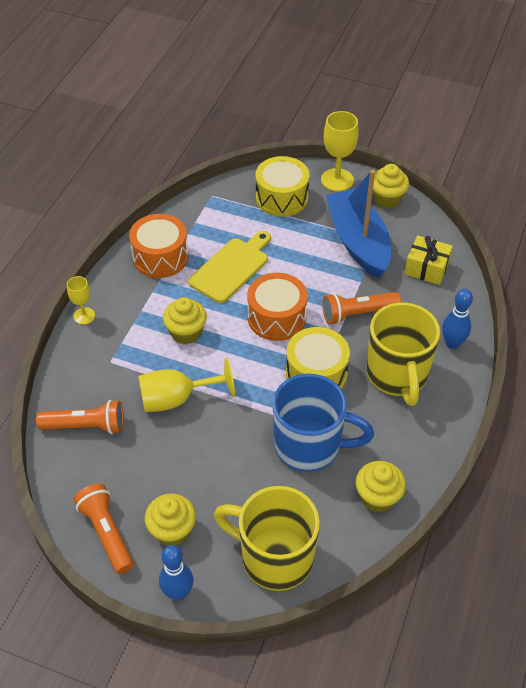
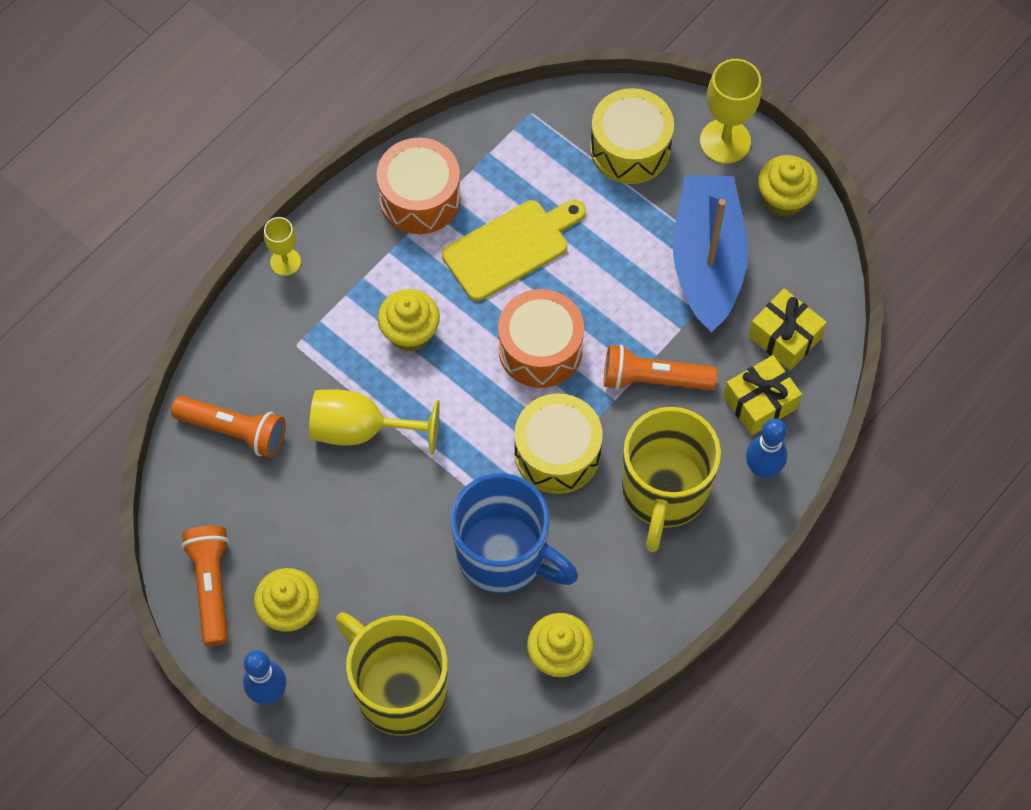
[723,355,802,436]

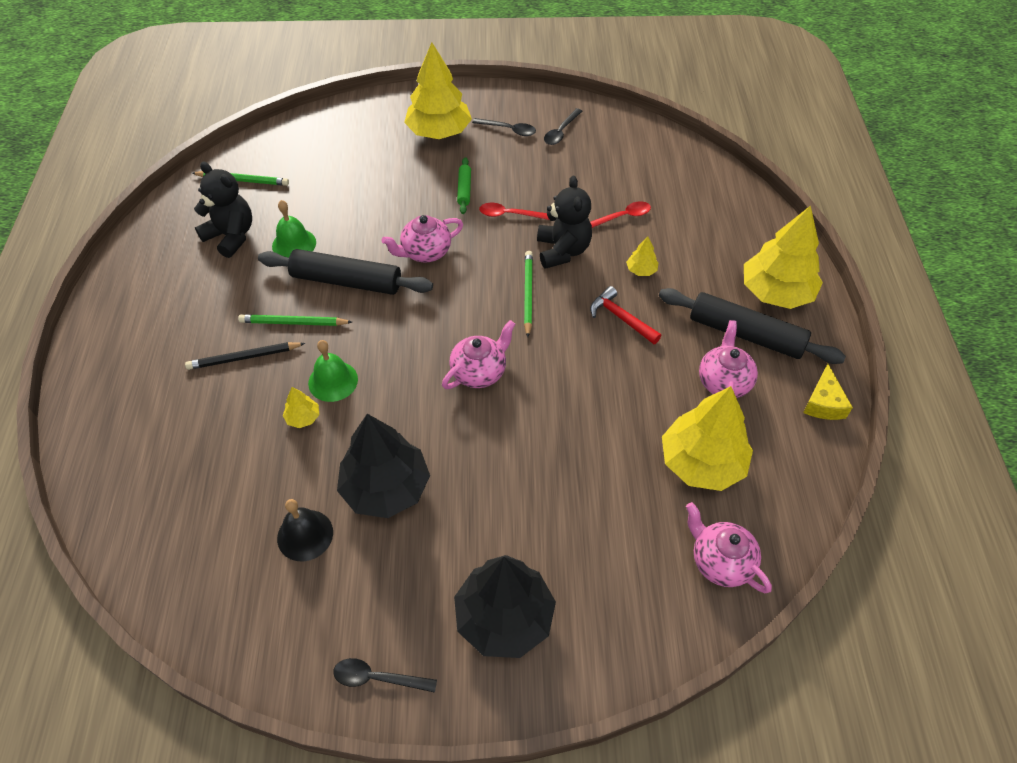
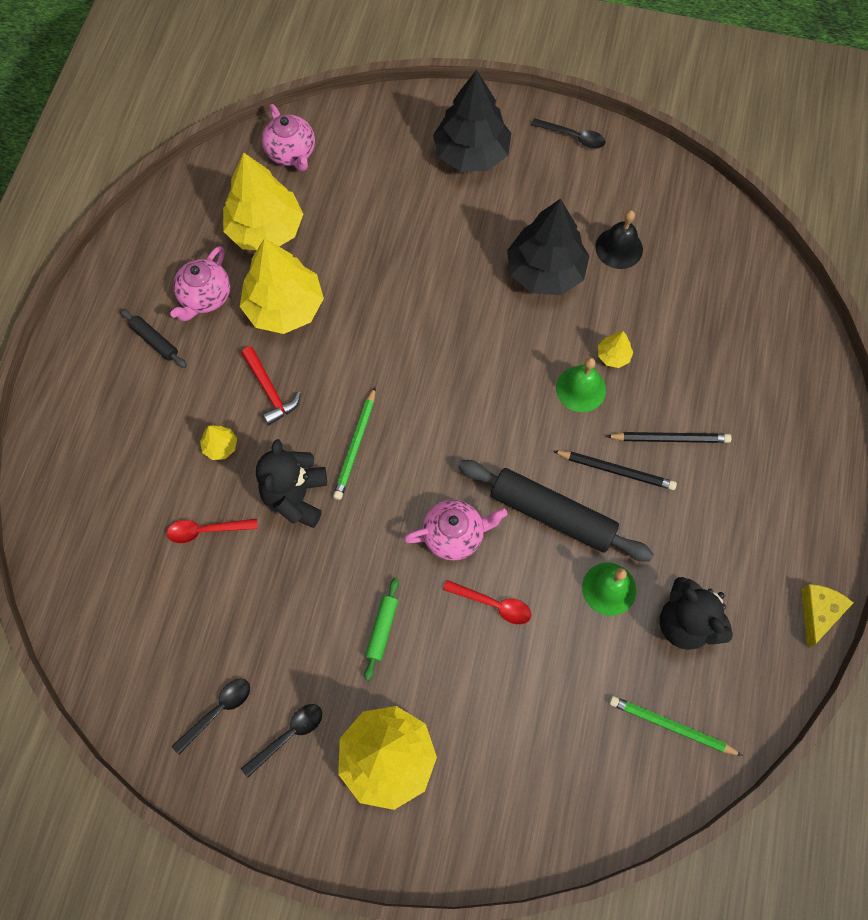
[442,320,515,389] (first image)
[443,580,532,625]
[240,238,324,334]
[801,584,853,648]
[553,451,677,490]
[241,704,322,778]
[120,309,187,368]

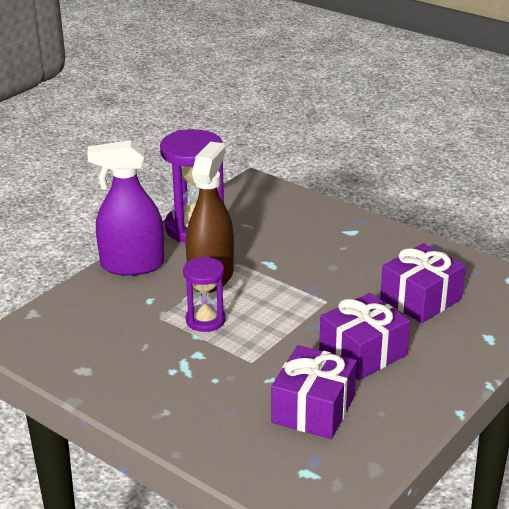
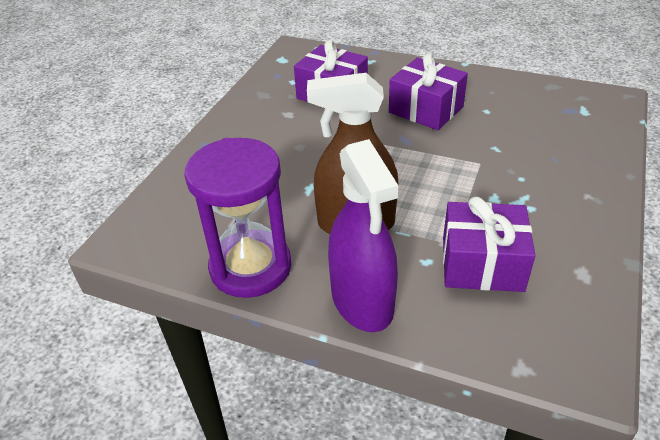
[183,257,226,332] (first image)
[443,197,536,292]

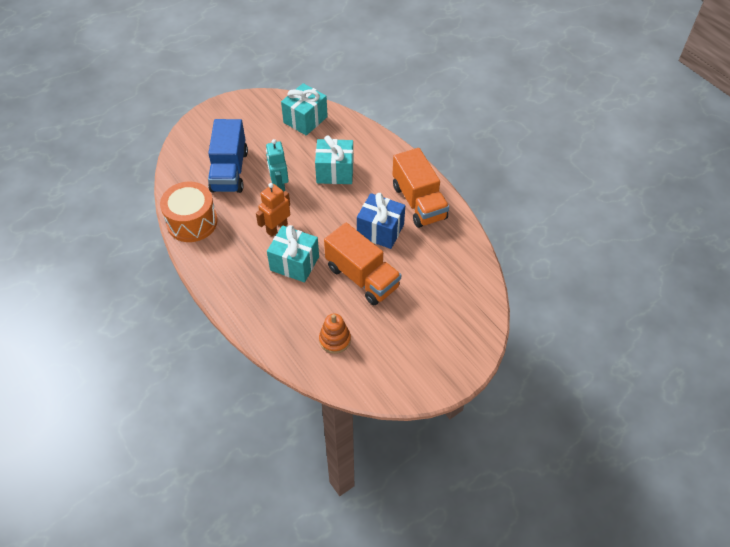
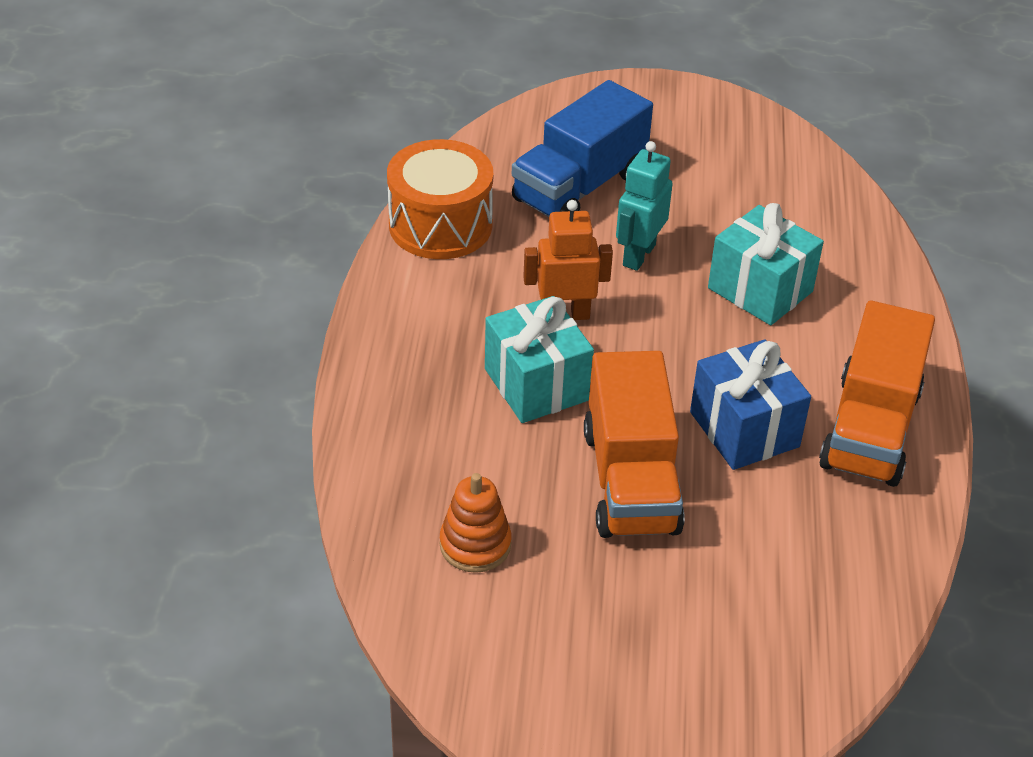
[281,83,328,136] (first image)

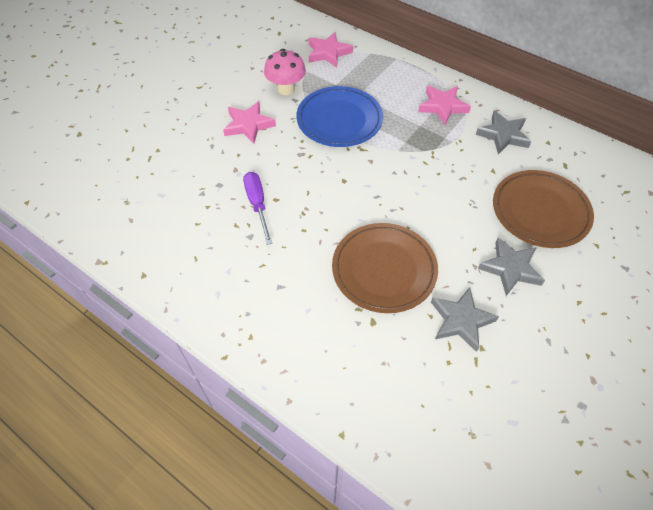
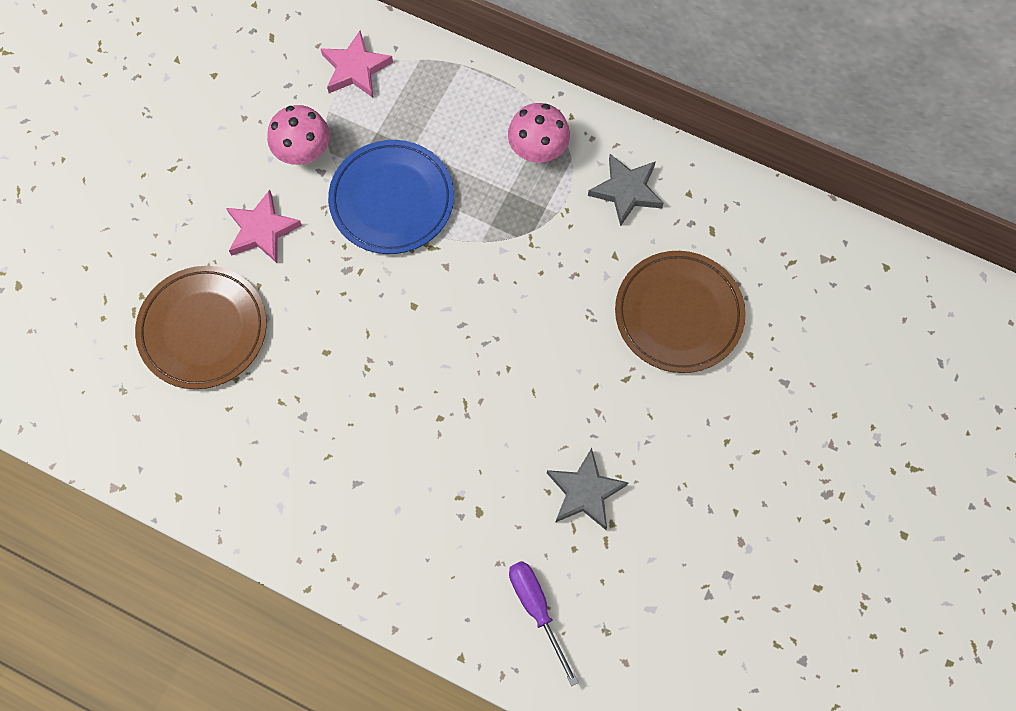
[478,238,545,296] (first image)
[509,561,579,686]
[135,266,267,389]
[508,103,570,163]

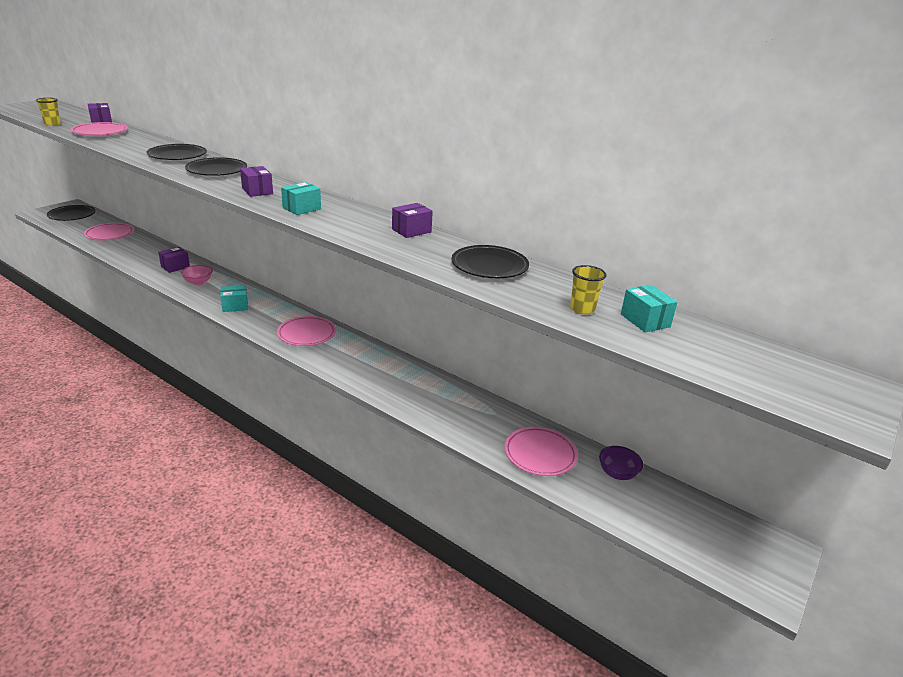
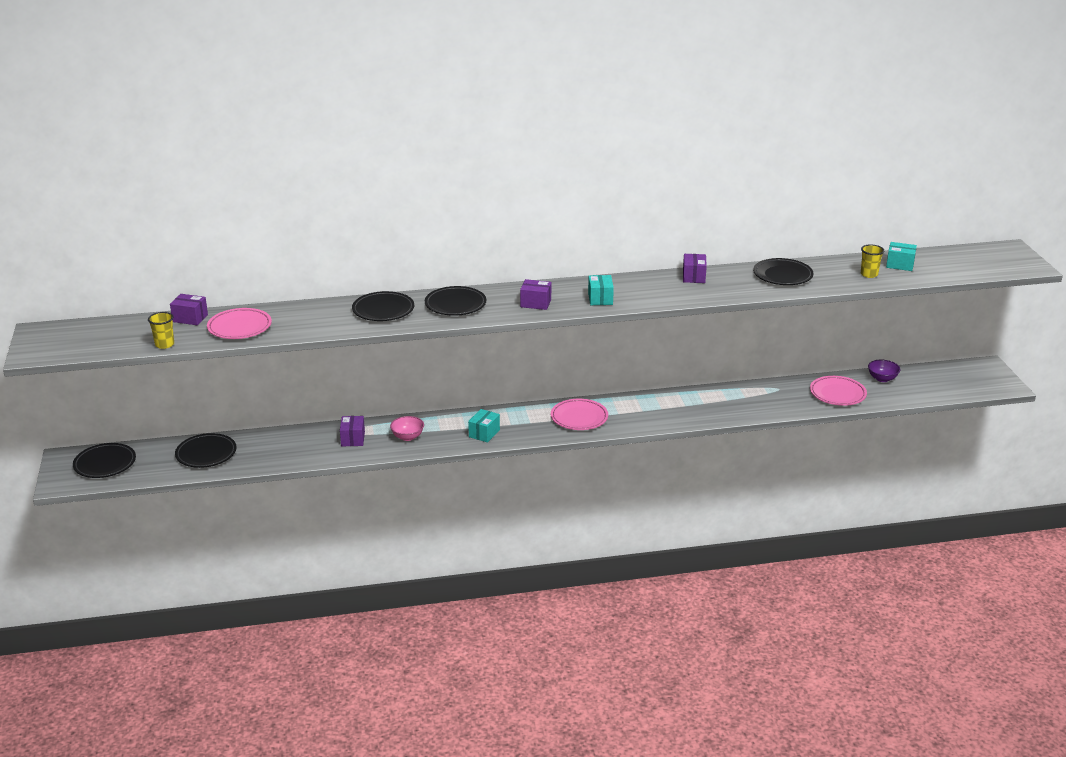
[175,433,236,468]

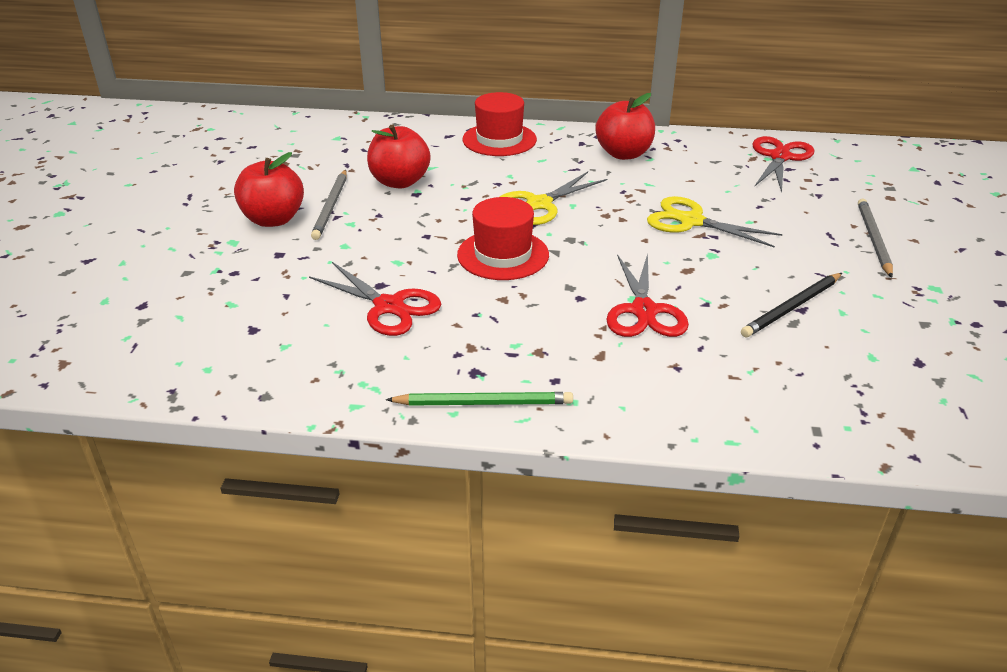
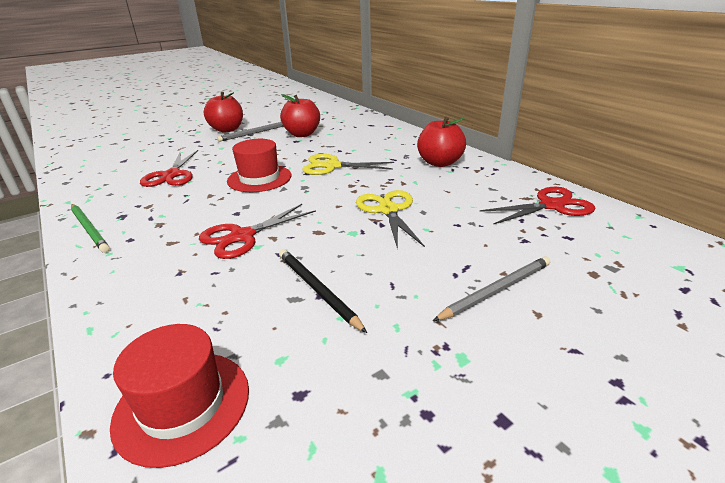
[110,324,249,468]
[279,249,367,333]

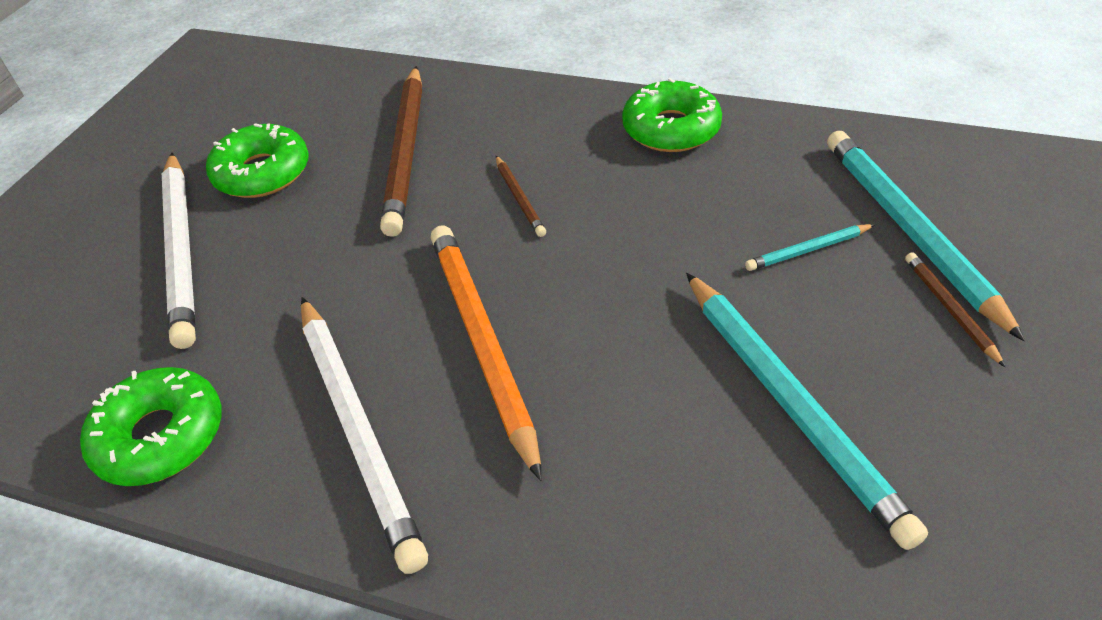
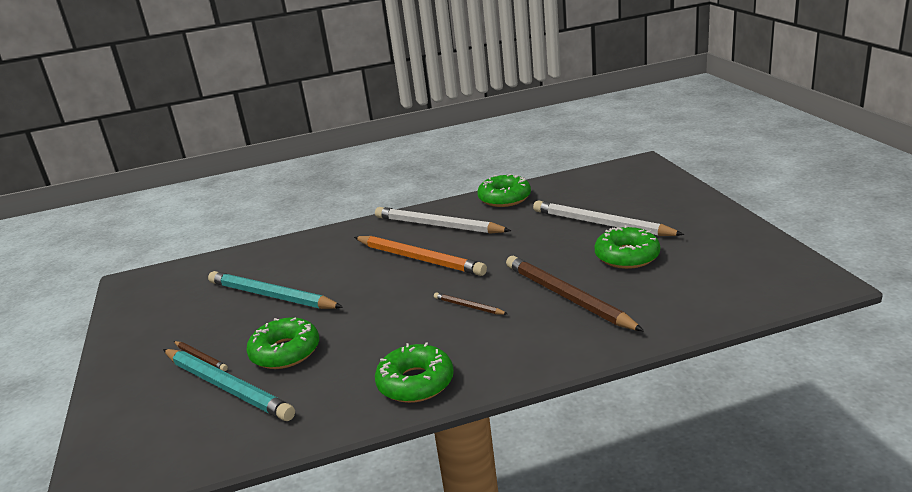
[246,317,319,369]

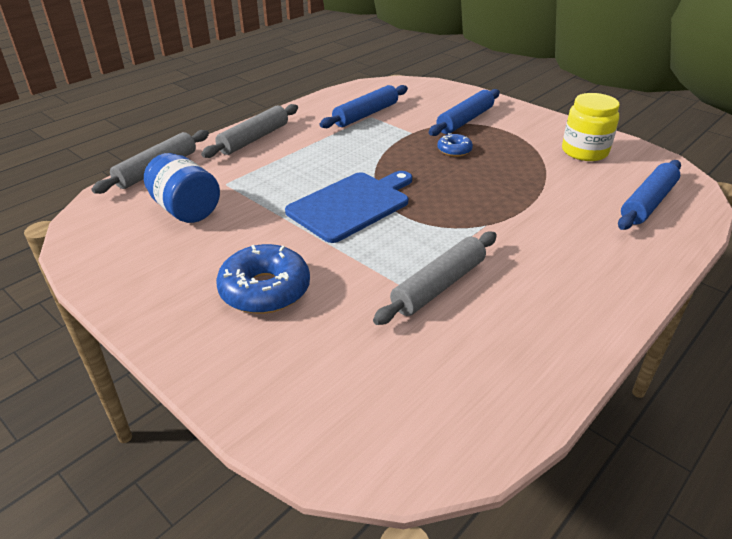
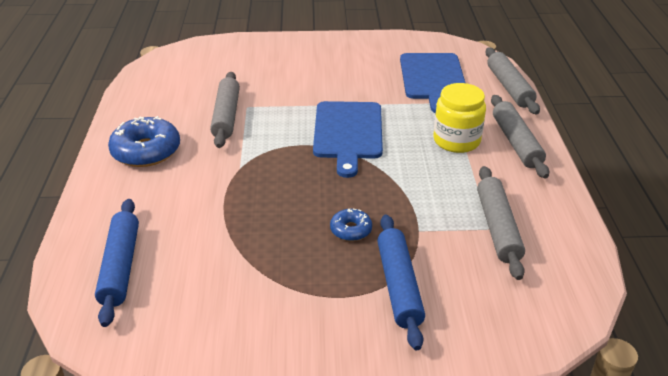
[108,116,180,167]
[433,83,486,153]
[400,53,465,113]
[477,166,525,280]

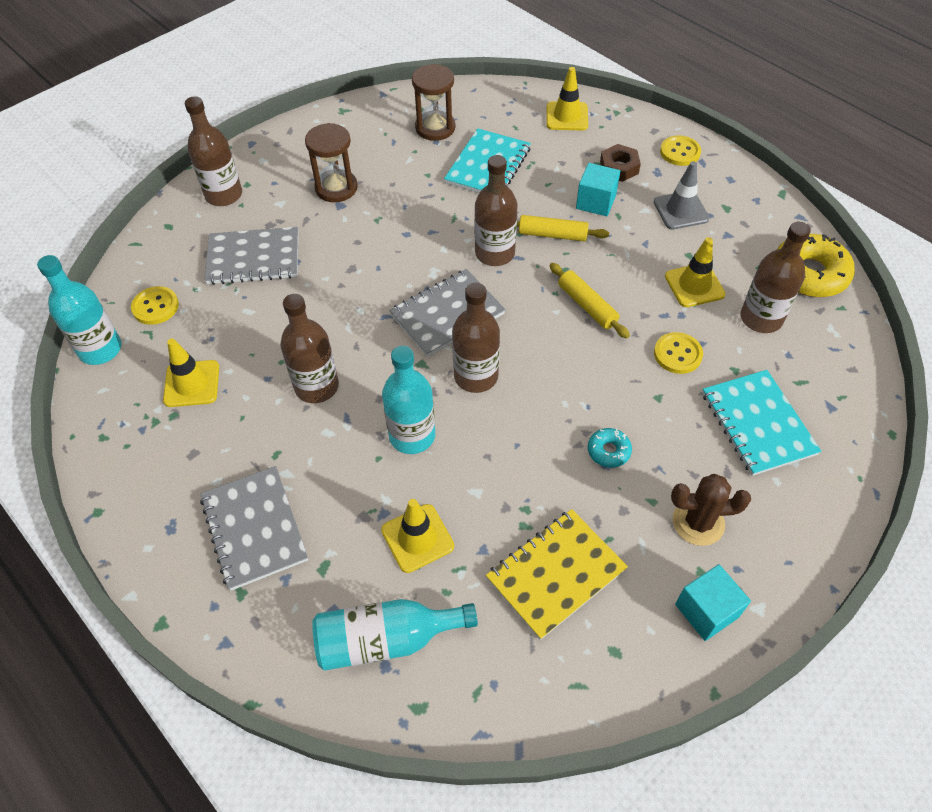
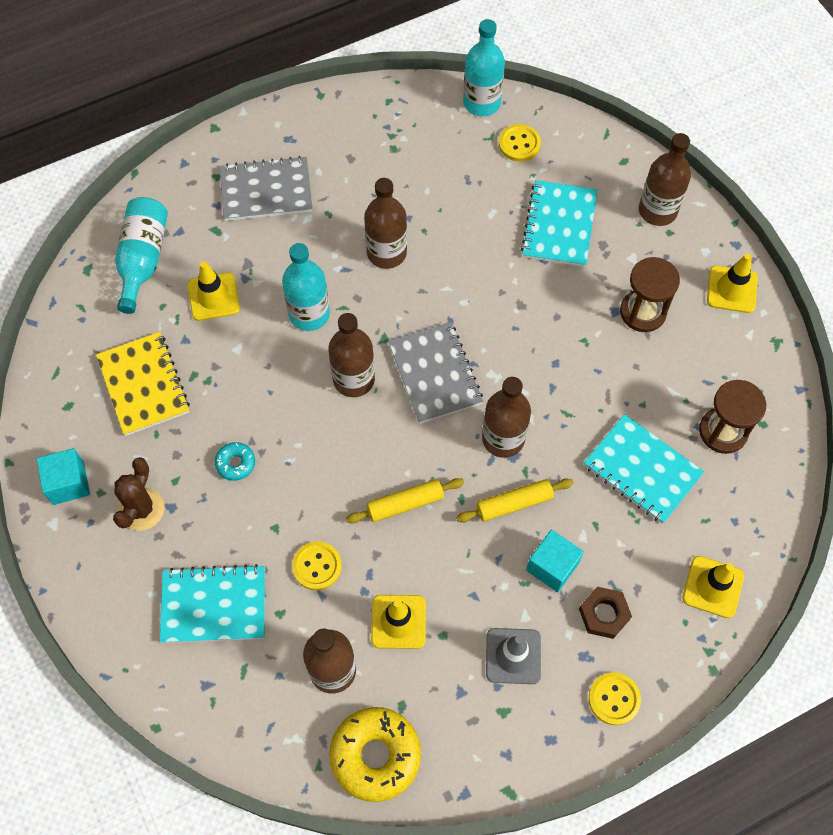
[707,254,758,313]
[521,180,597,267]
[456,478,573,523]

